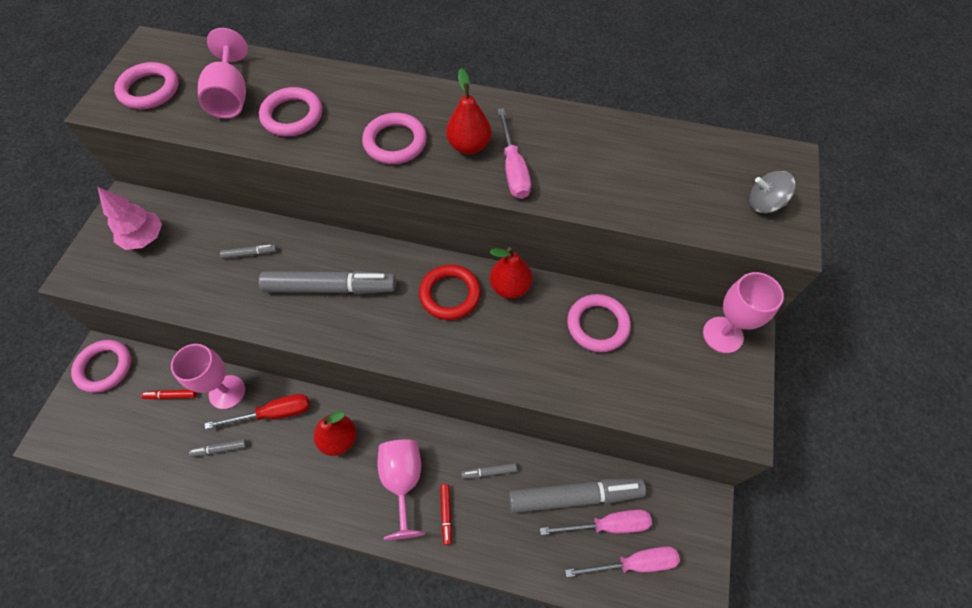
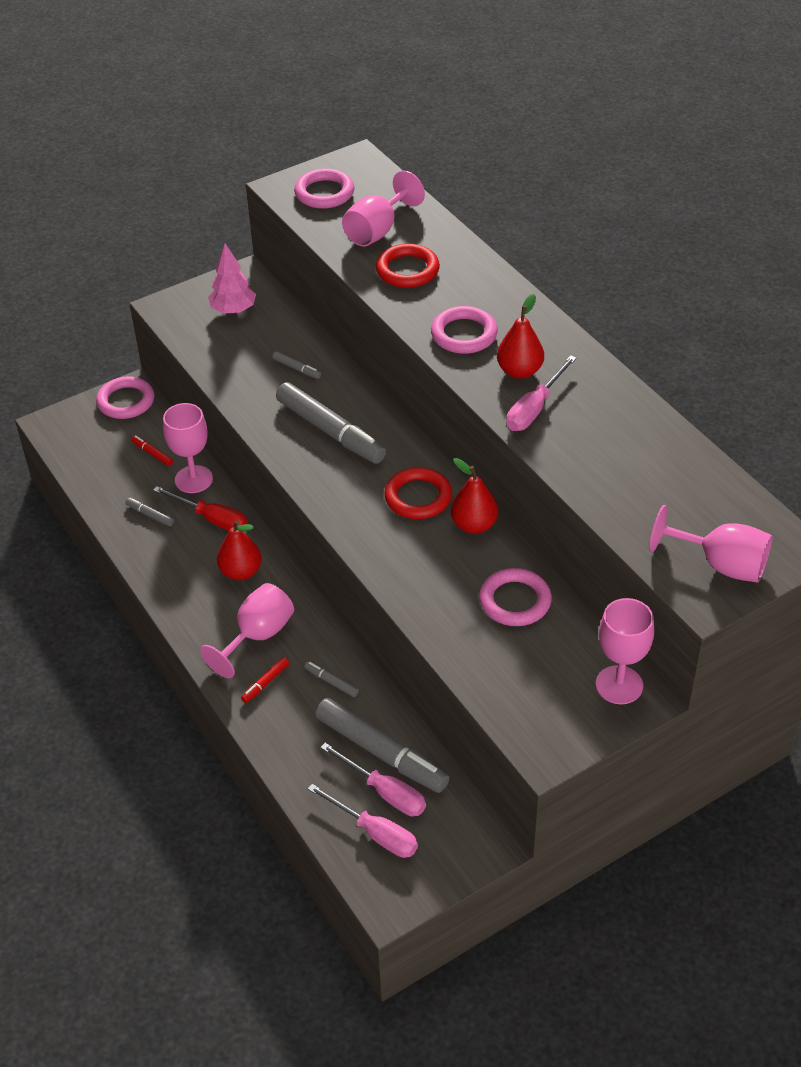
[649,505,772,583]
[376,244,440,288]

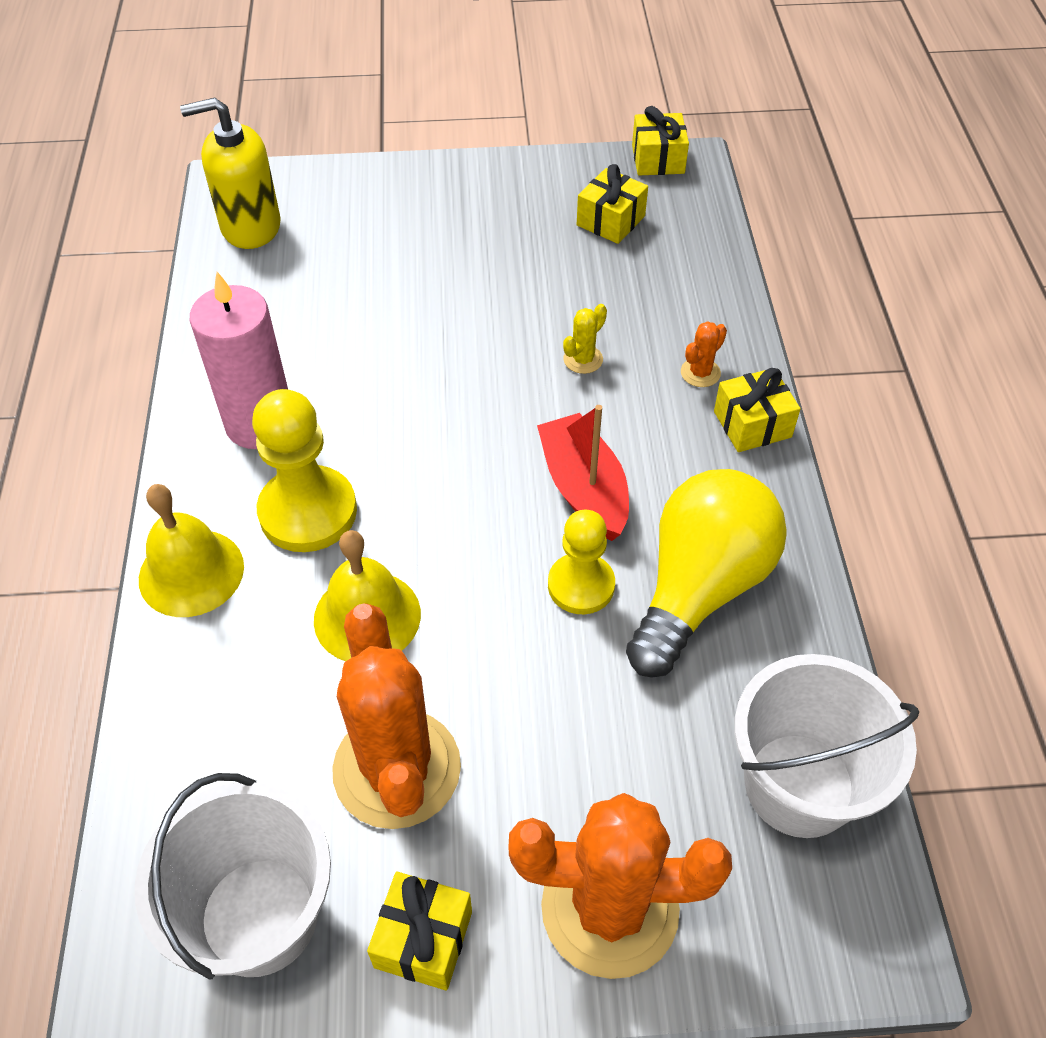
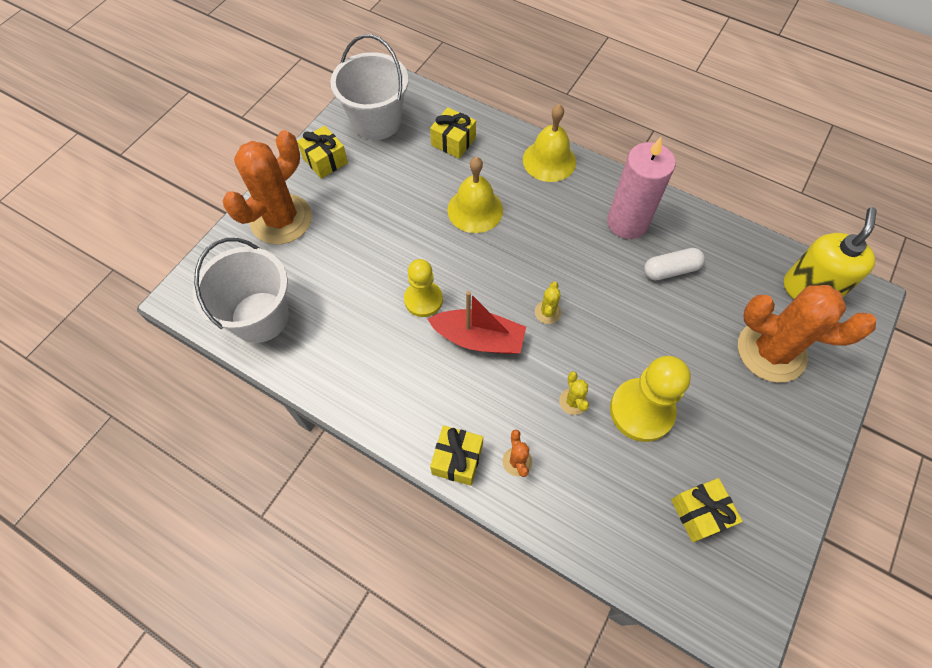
[626,469,787,677] (first image)
[535,281,561,324]
[644,248,705,280]
[610,356,691,442]
[738,285,876,382]
[430,107,476,159]

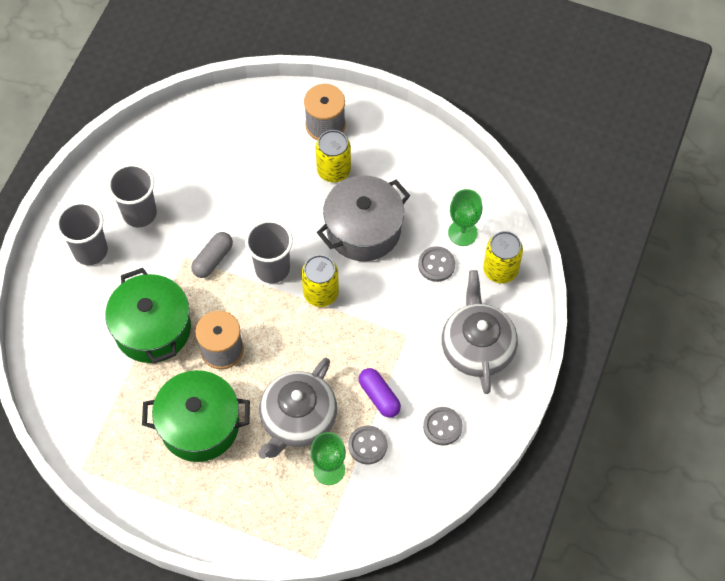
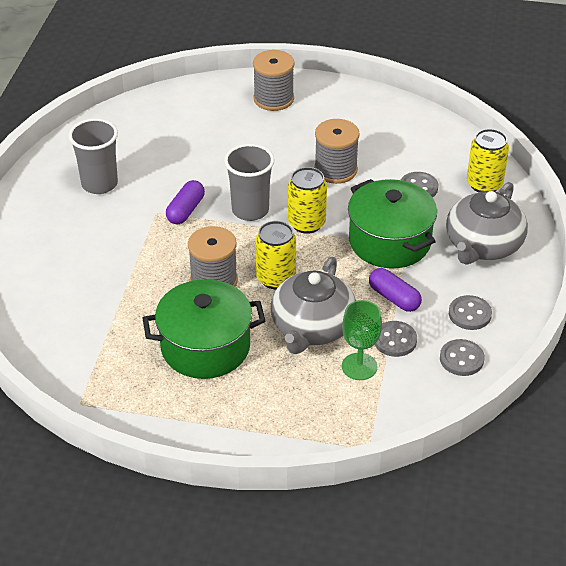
[56,202,108,265] (first image)
[448,189,482,246] (first image)
[440,339,485,376]
[348,179,437,269]
[255,221,296,289]
[314,119,360,184]
[166,180,205,224]
[446,182,528,265]

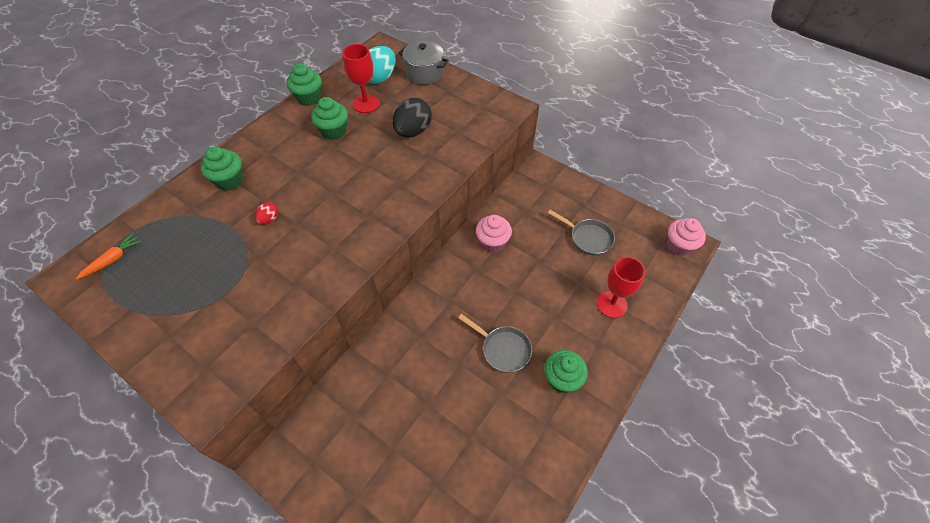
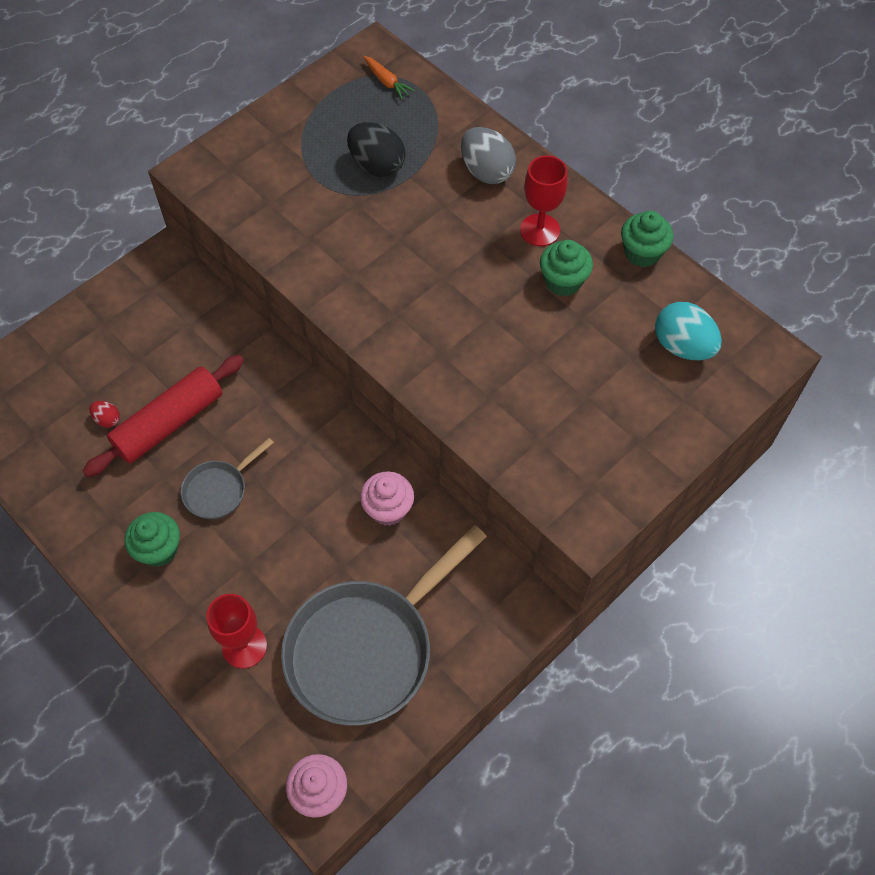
[399,41,449,85] (first image)
[83,355,244,477]
[90,401,120,428]
[520,155,568,246]
[347,122,406,177]
[461,127,516,184]
[281,525,487,726]

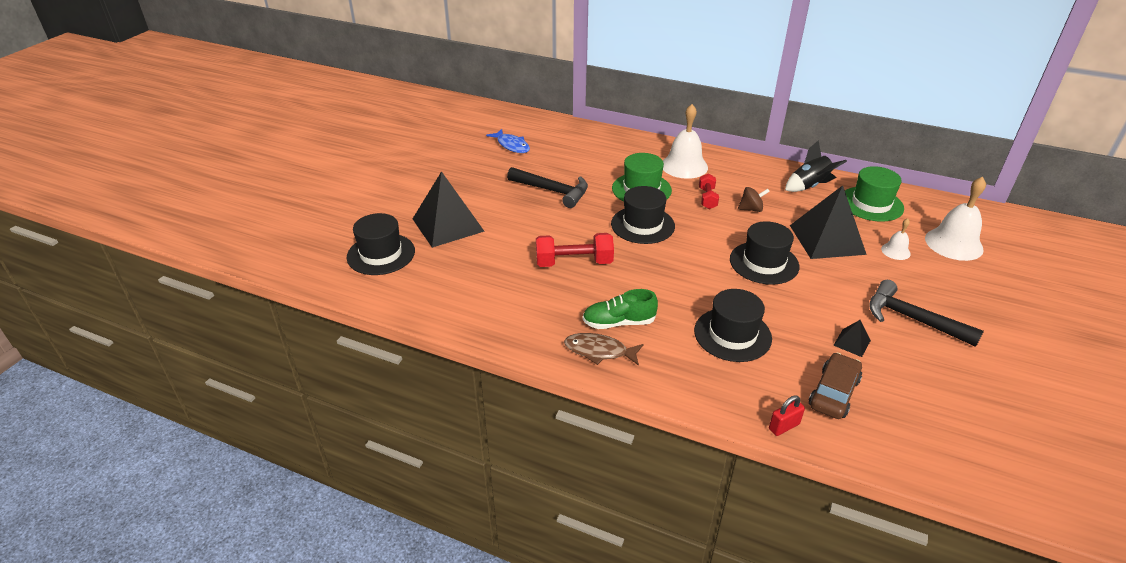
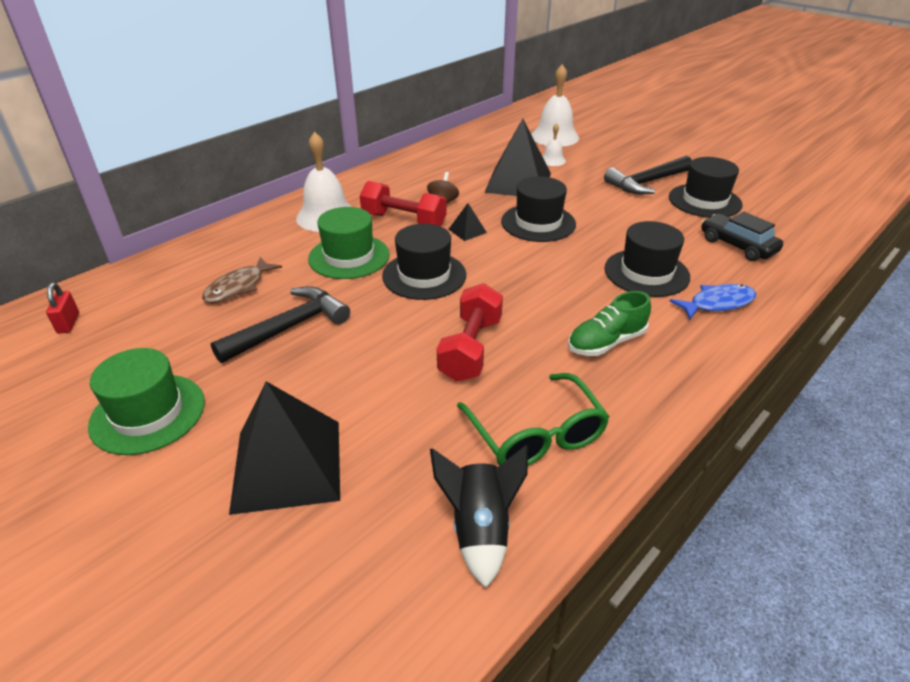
[457,373,610,466]
[669,157,743,218]
[670,284,756,320]
[202,257,282,303]
[46,283,79,334]
[430,445,528,588]
[448,203,487,241]
[88,348,205,455]
[701,212,783,261]
[568,291,651,356]
[360,181,447,226]

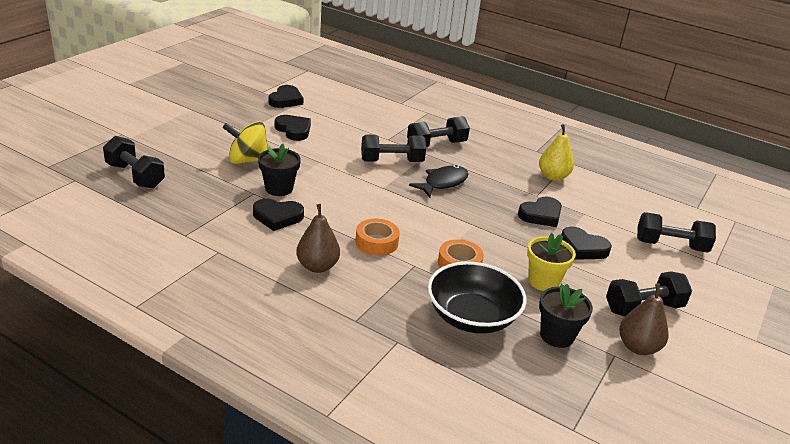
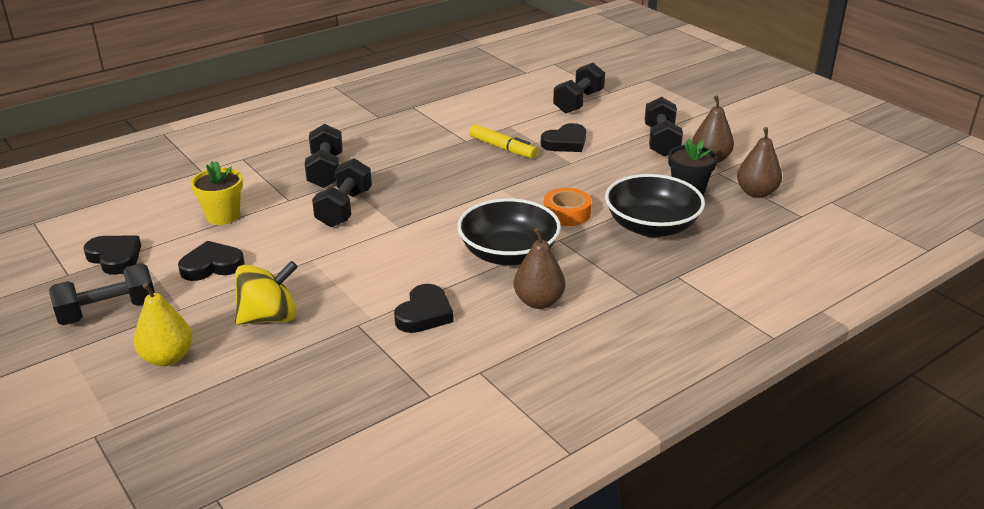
[258,144,301,196] (first image)
[409,165,468,198] (first image)
[737,127,782,198]
[49,263,155,325]
[190,161,243,225]
[133,283,192,366]
[457,198,561,266]
[469,124,537,158]
[235,261,298,325]

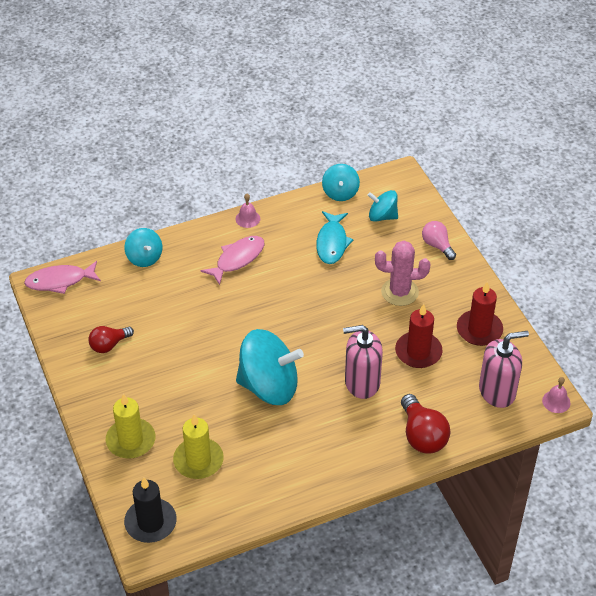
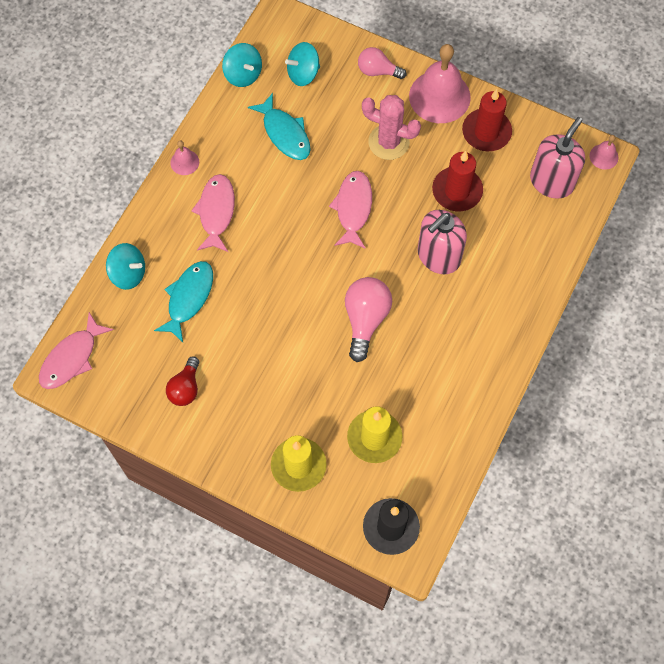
[401,394,450,454] (first image)
[154,261,213,342]
[329,171,372,249]
[409,44,471,123]
[345,277,392,362]
[362,95,421,160]

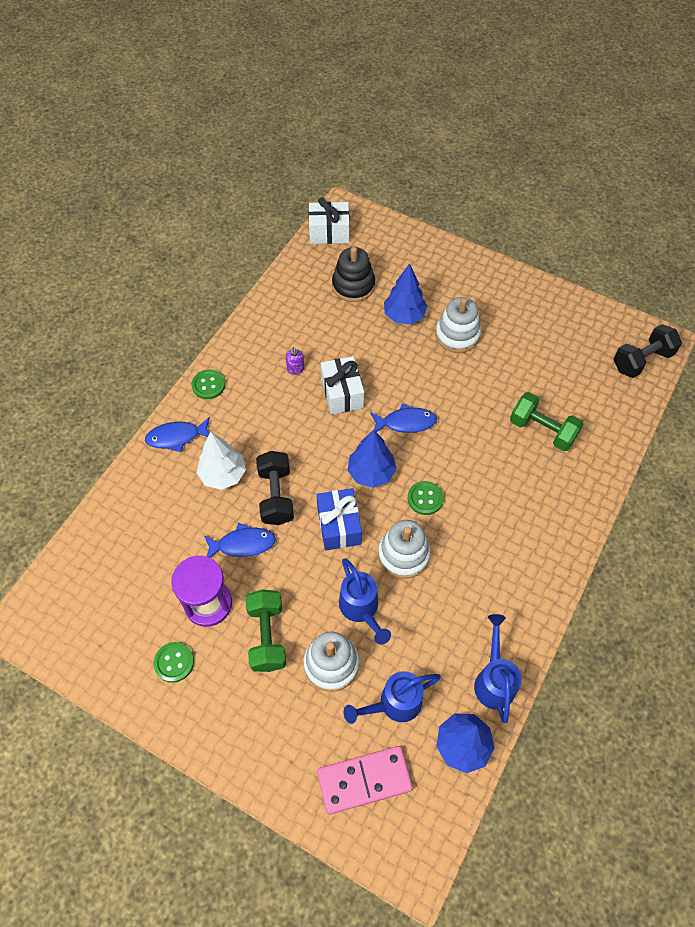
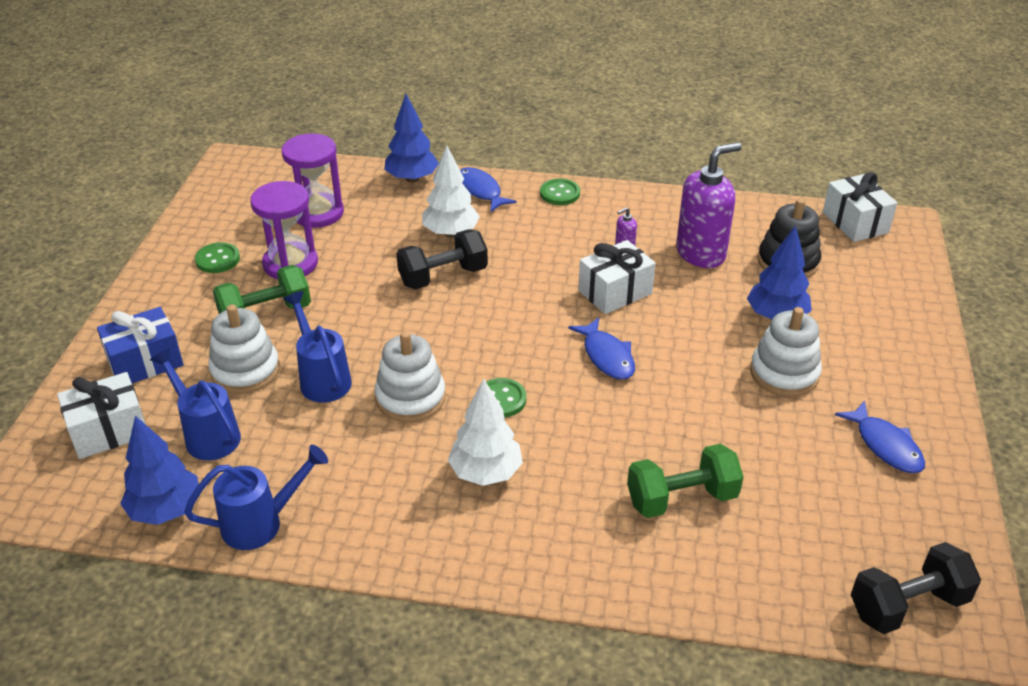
[282,133,344,228]
[448,378,523,486]
[676,142,742,268]
[835,401,925,473]
[97,307,183,383]
[384,94,439,183]
[57,372,145,459]
[283,291,352,403]
[627,444,743,518]
[851,542,981,634]

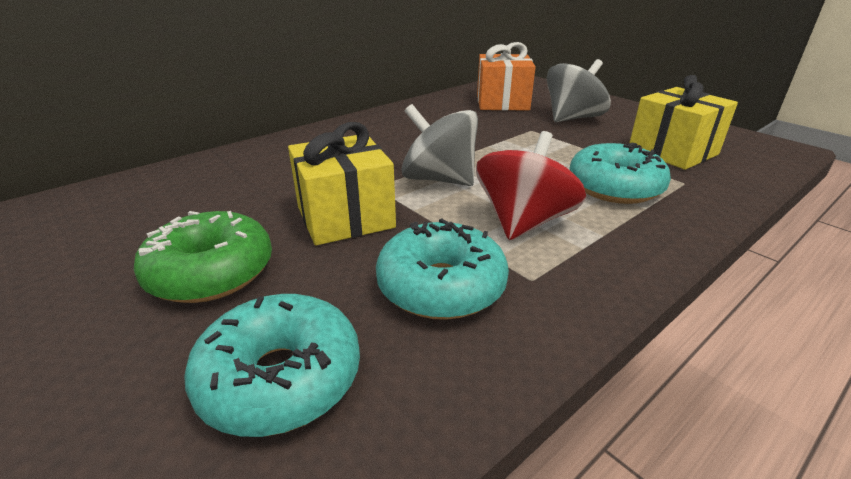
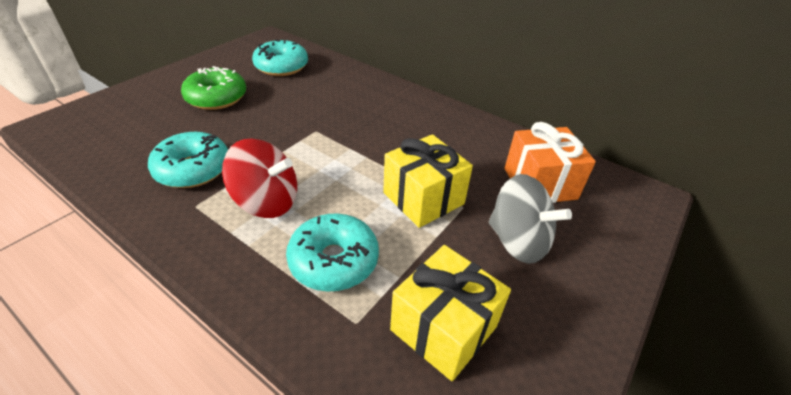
[401,104,478,186] (first image)
[252,39,308,76]
[383,134,473,228]

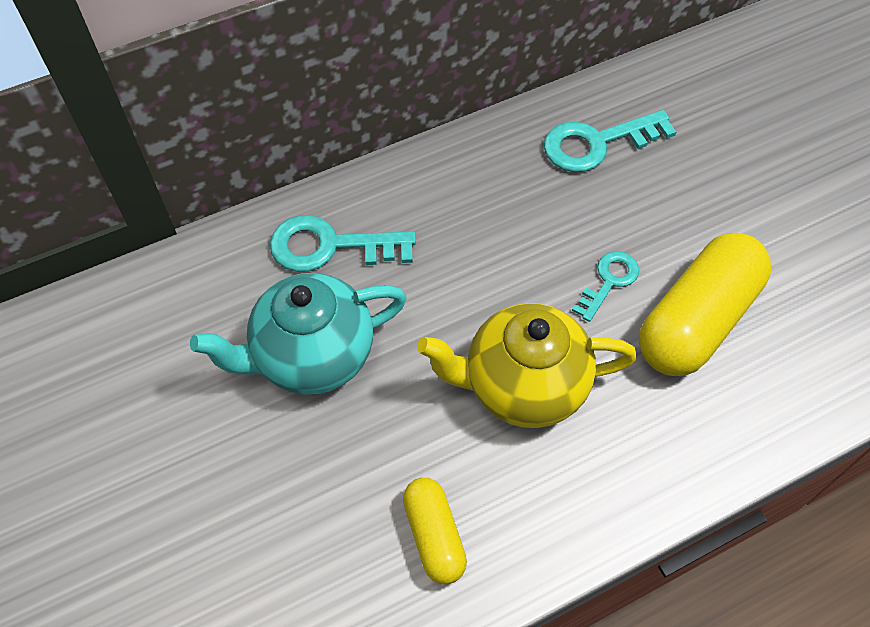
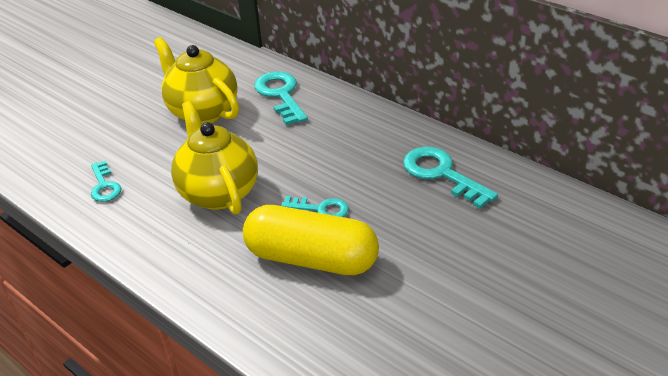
[91,161,121,202]
[154,37,239,124]

